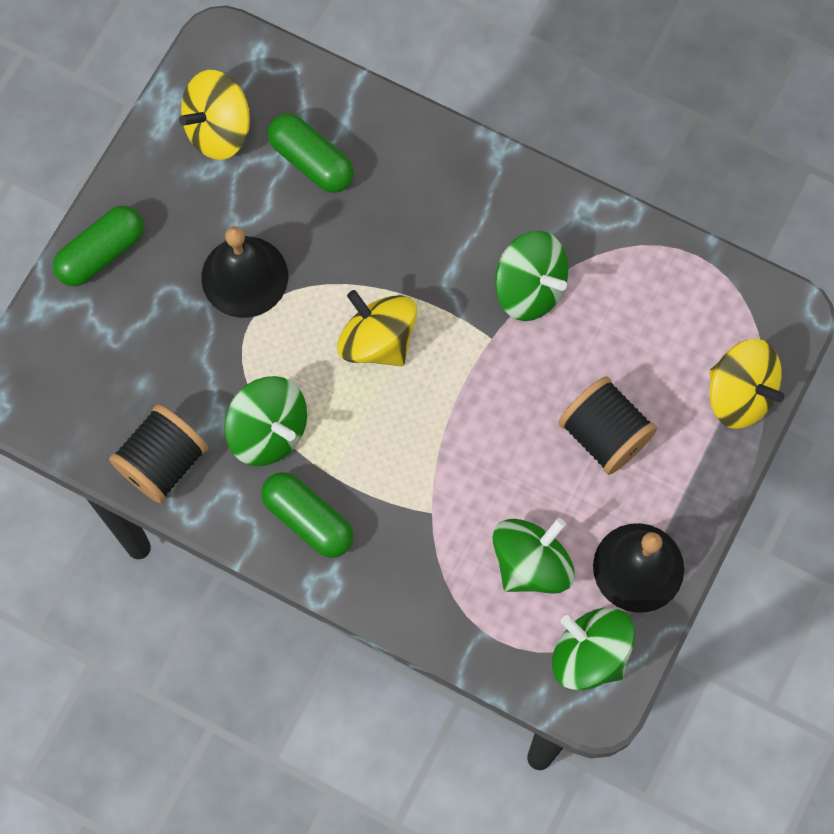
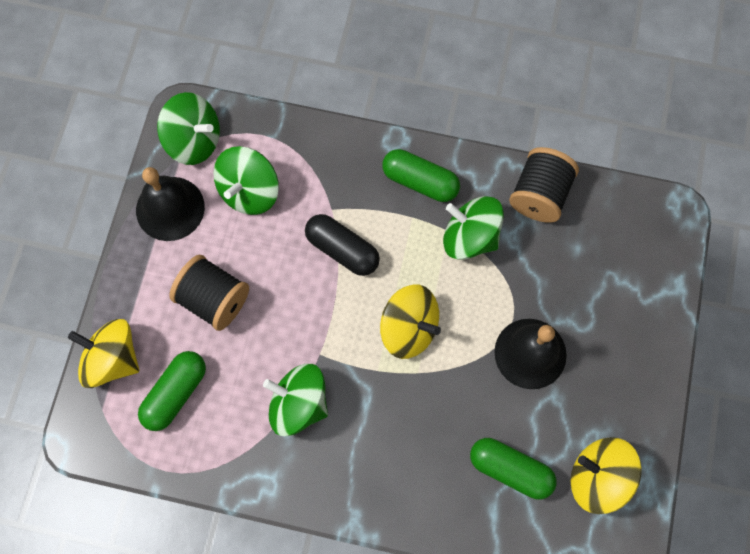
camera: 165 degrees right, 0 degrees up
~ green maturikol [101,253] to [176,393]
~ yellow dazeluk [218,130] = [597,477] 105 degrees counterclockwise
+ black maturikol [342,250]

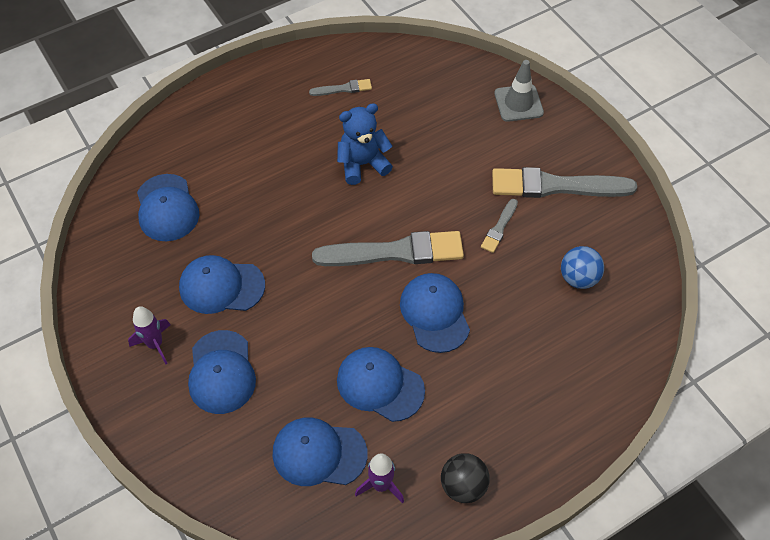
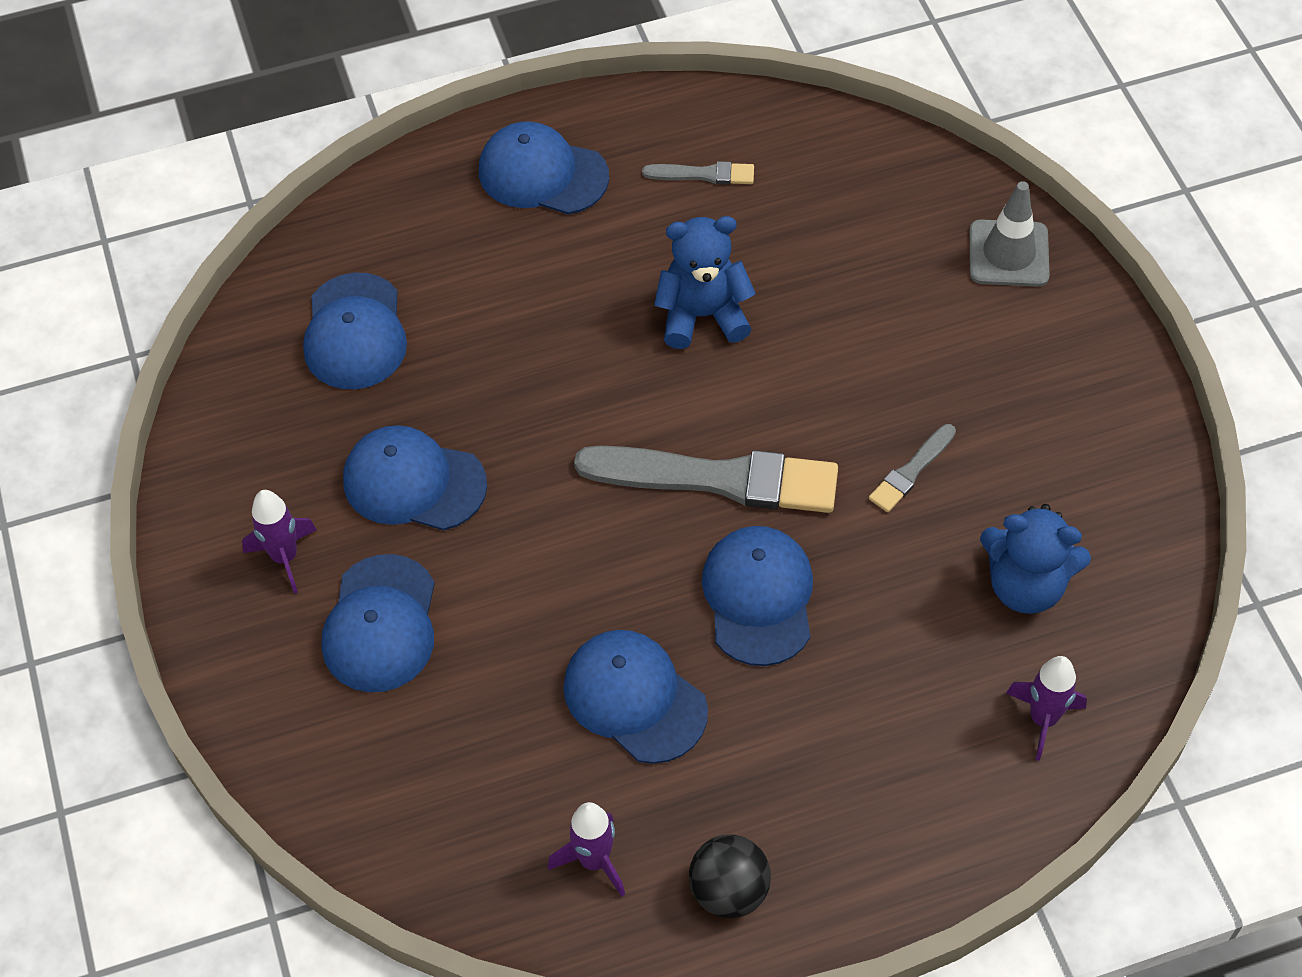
camera: 15 degrees right, 0 degrees up
~ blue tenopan [319,453] to [542,174]
- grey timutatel [556,186]
~ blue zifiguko [578,278] to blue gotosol [1025,585]
+ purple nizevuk [1043,719]

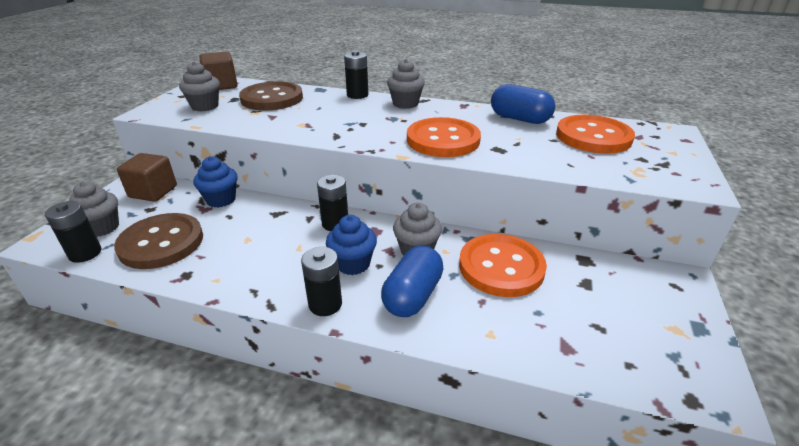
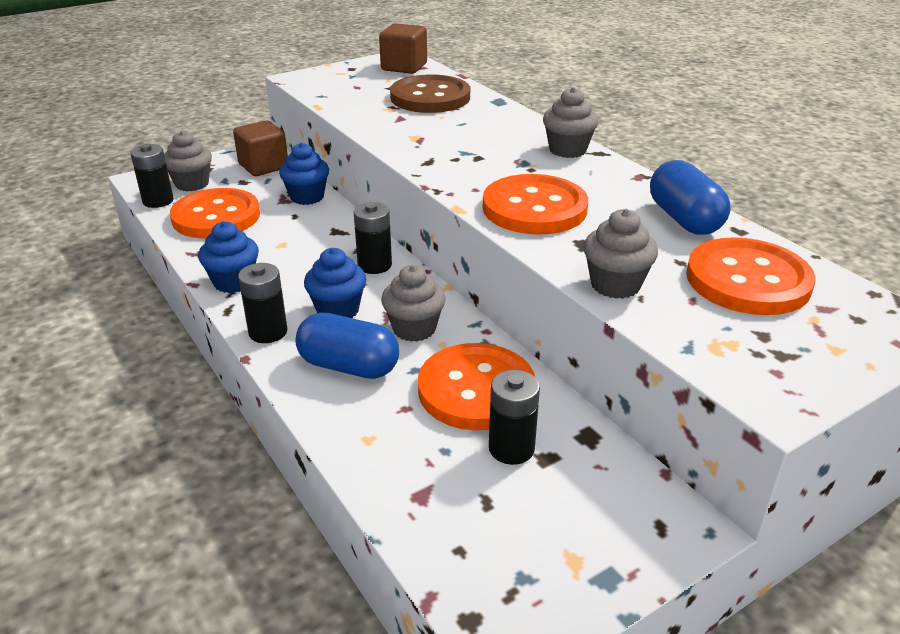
camera: 40 degrees right, 0 degrees up
~ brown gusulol [161,243] to orange gusulol [216,216]
~ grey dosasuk [205,106] to [615,285]
~ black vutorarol [357,95] to [511,448]
~ blue maturikol [412,296] = [349,366] 45 degrees clockwise
+ blue dosasuk [233,282]

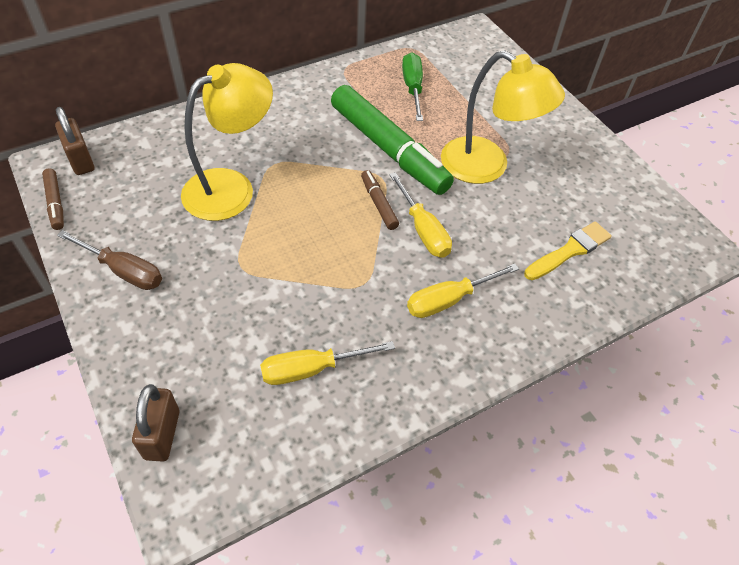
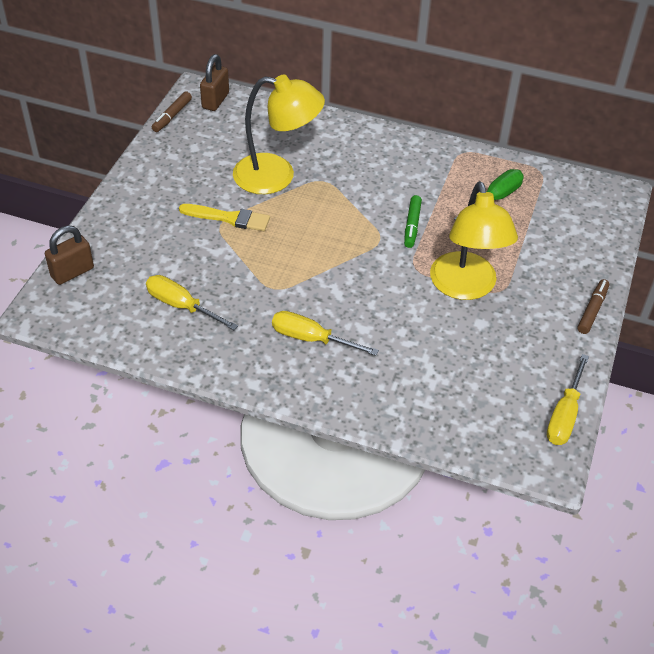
camera: 50 degrees right, 5 degrees down
- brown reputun [124,271]
~ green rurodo [388,149] = [412,225] x0.43
~ brown rurodo [379,204] to [592,310]
~ yellow reputun [423,230] to [564,415]
~ yellow timutatel [569,251] to [229,218]

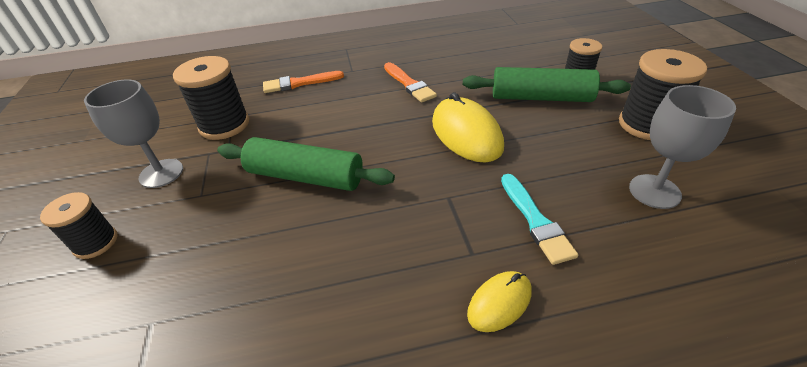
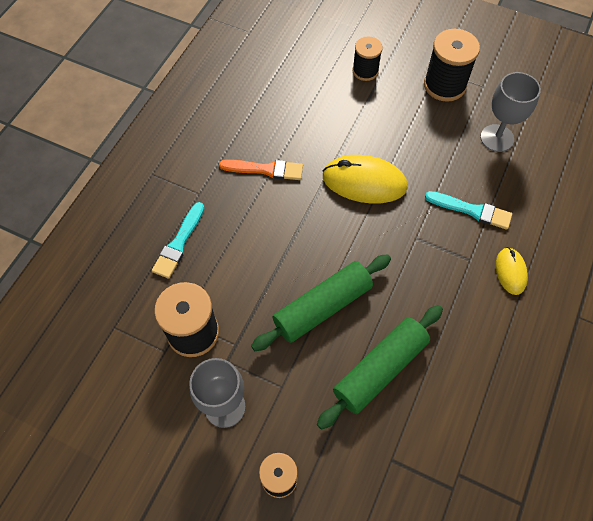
camera: 55 degrees left, 20 degrees up
~ orange timutatel [299,83] to turquoise timutatel [179,243]
~ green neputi [541,98] to [380,369]

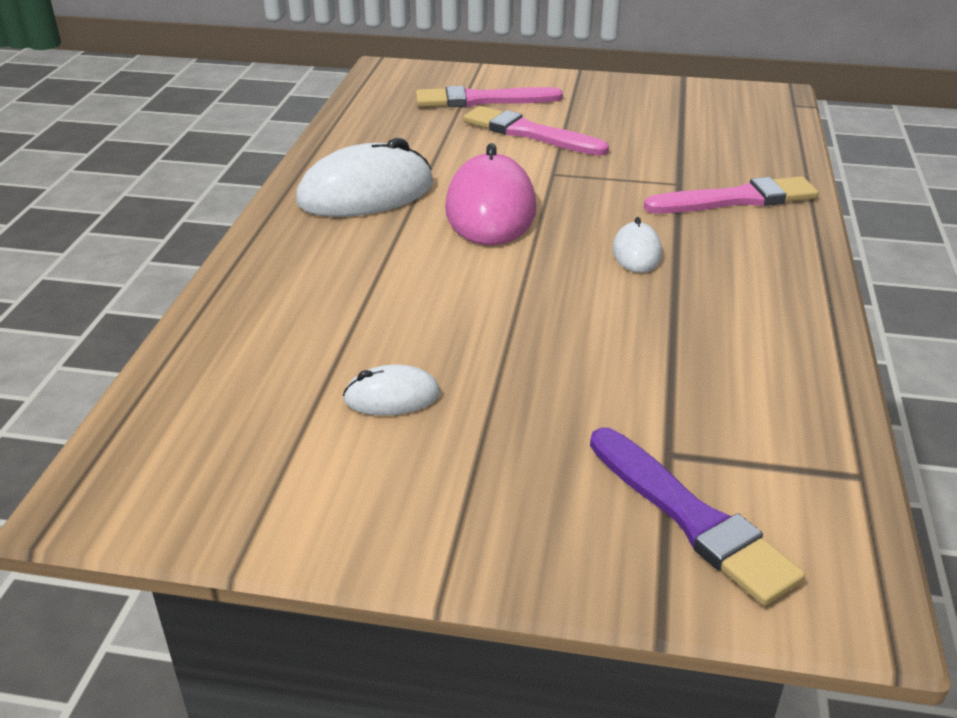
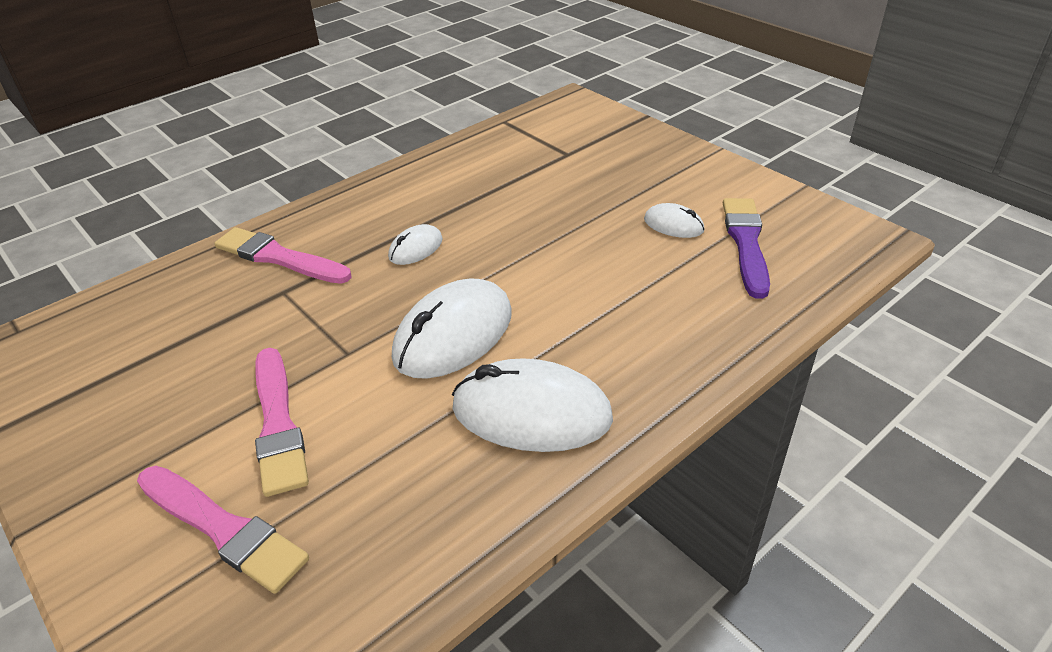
camera: 140 degrees left, 5 degrees up
~ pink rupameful [490,210] to white rupameful [453,335]
~ purple timutatel [691,518] to [746,243]

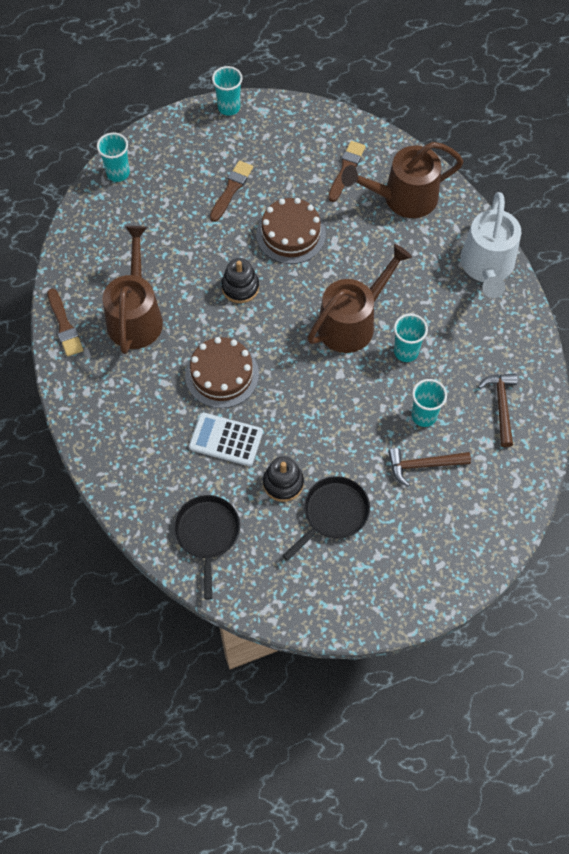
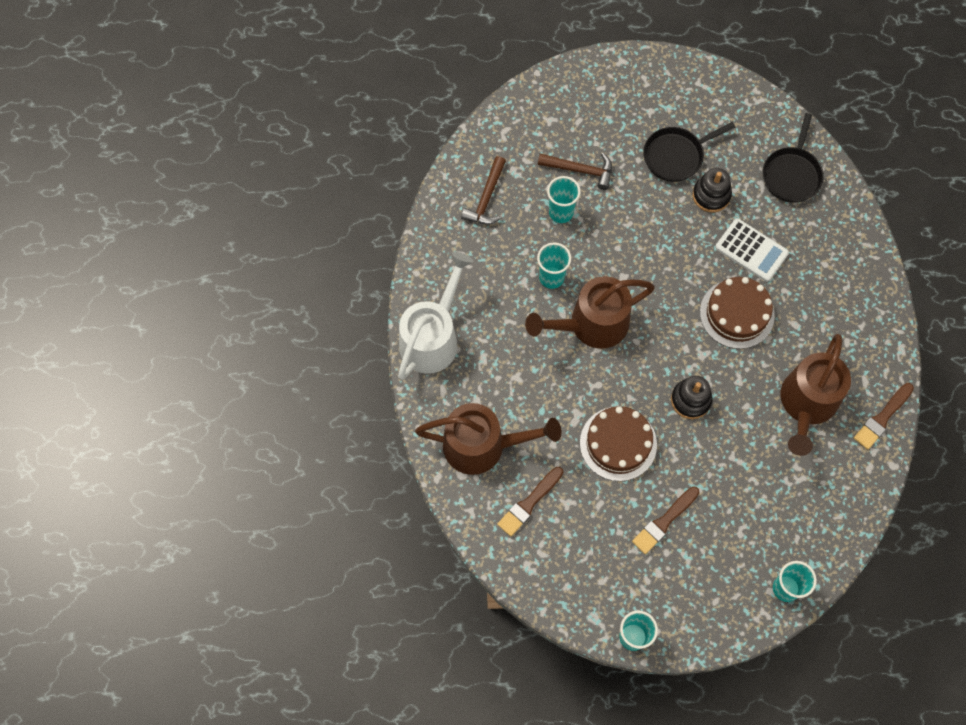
camera: 160 degrees left, 5 degrees up
~ brown timutatel [64,326] = [882,418] 135 degrees counterclockwise

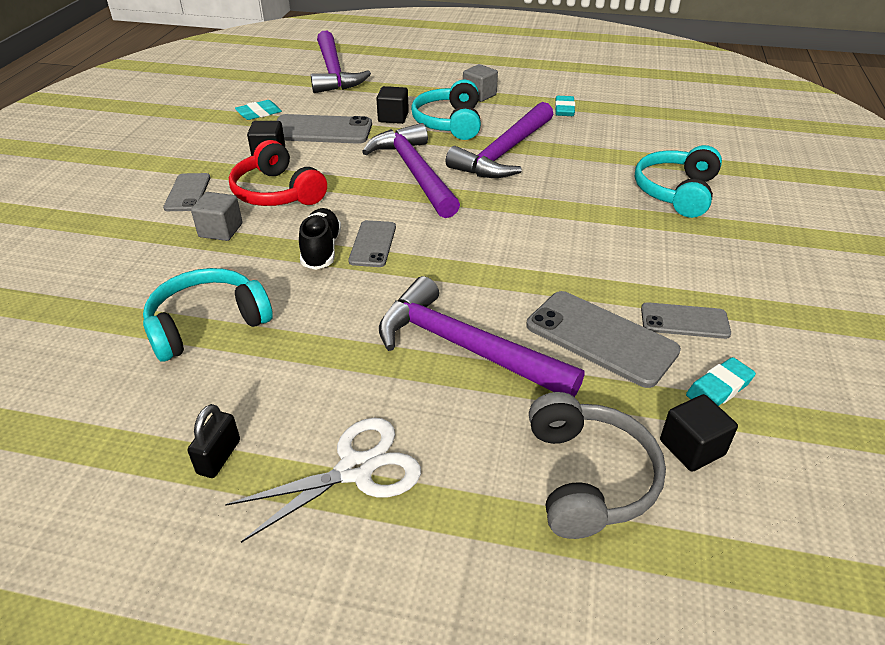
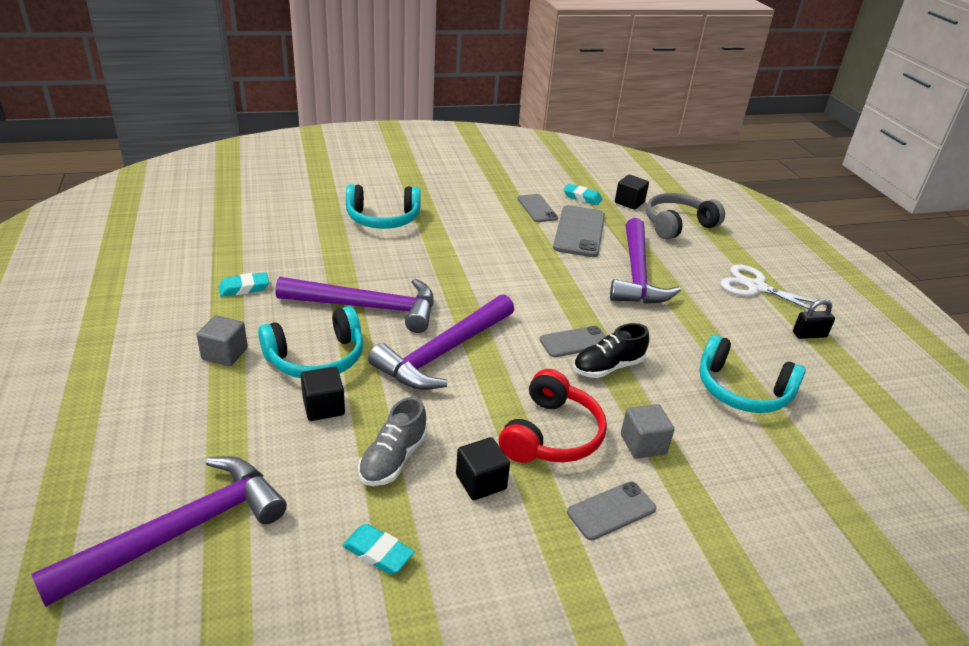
camera: 120 degrees left, 5 degrees down
~ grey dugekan [321,130] to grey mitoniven [393,459]

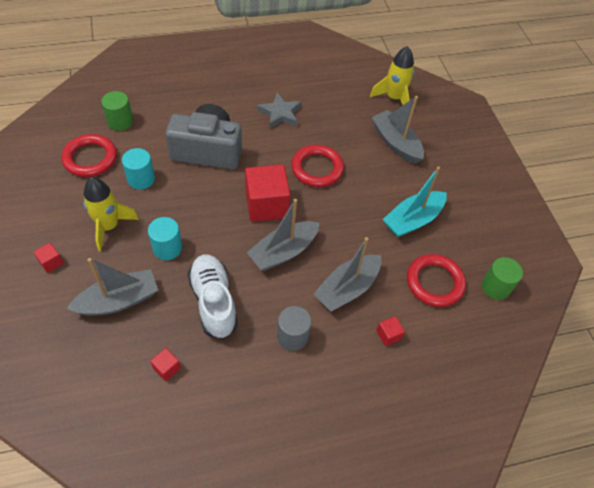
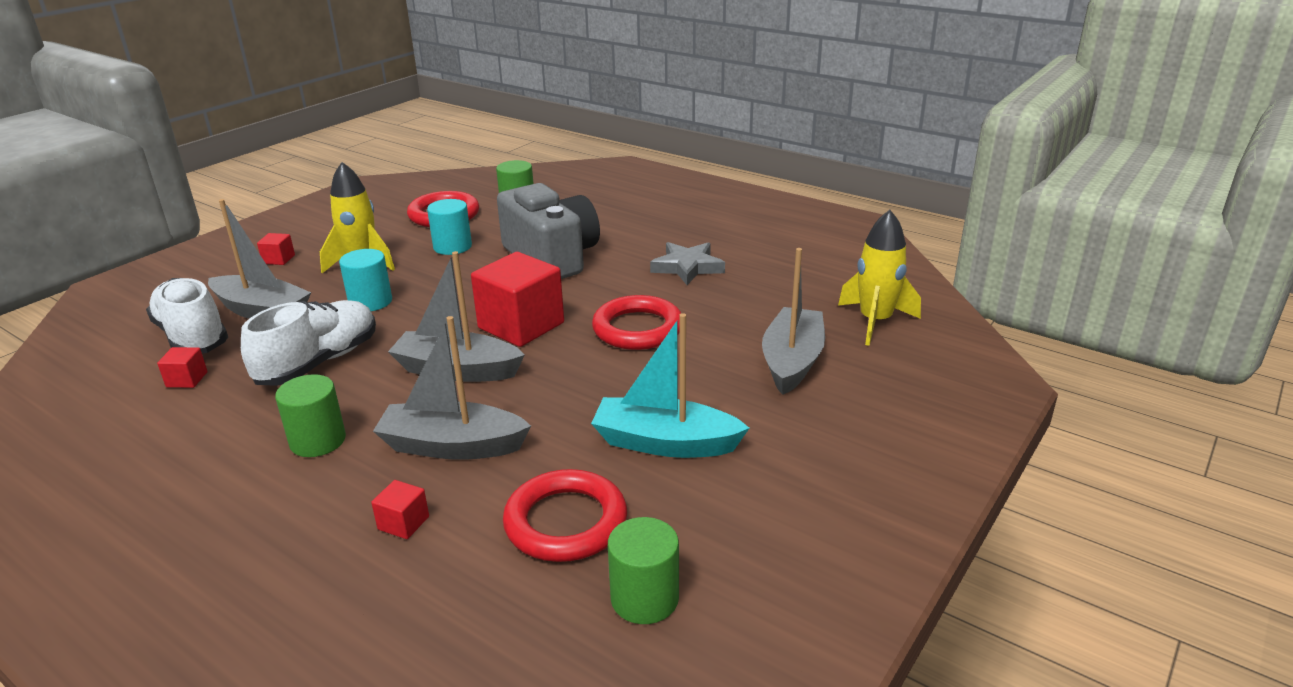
camera: 55 degrees right, 25 degrees down
~ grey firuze [292,336] to green firuze [318,441]
+ white mitoniven [192,336]

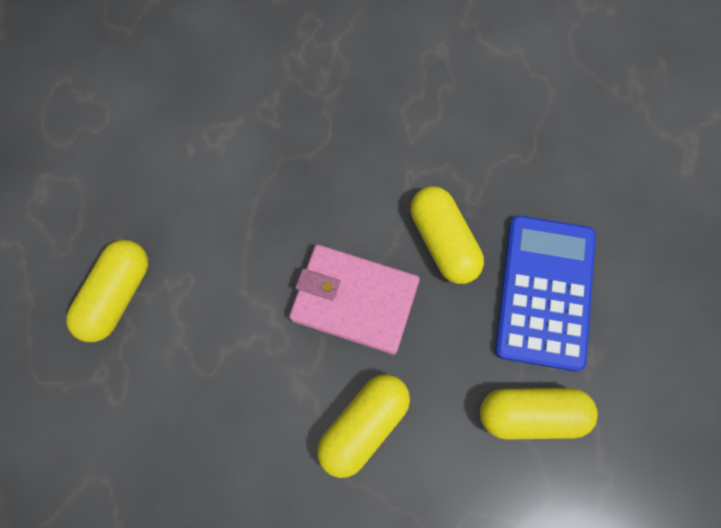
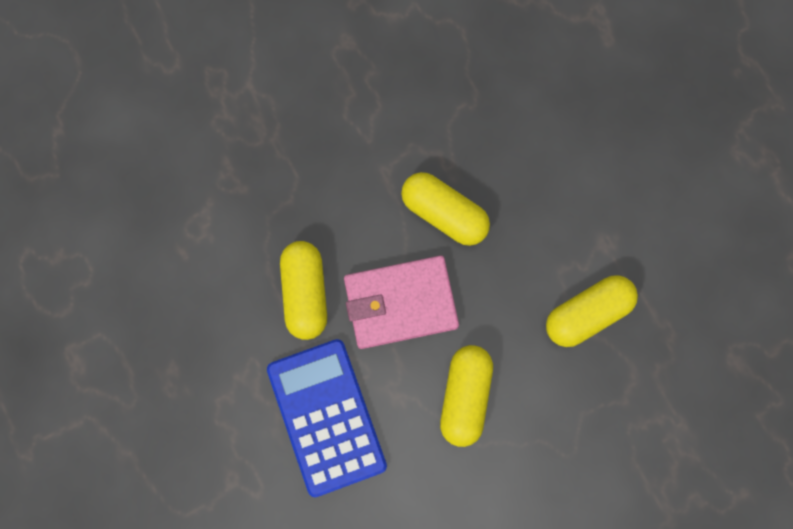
camera: 30 degrees left, 5 degrees up
~ yellow maturikol [117,295] to [305,293]
~ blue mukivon [544,292] to [326,417]

